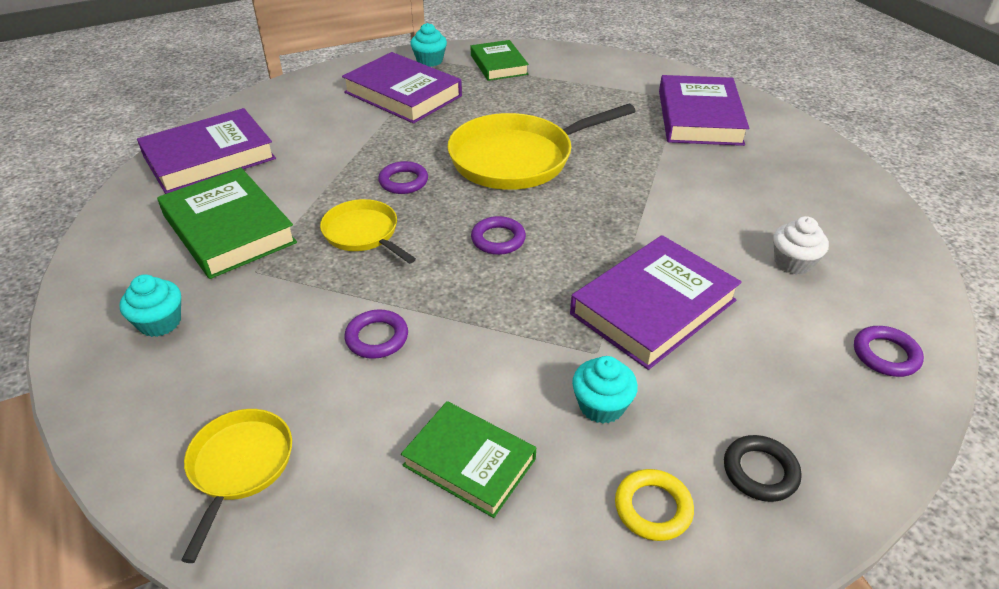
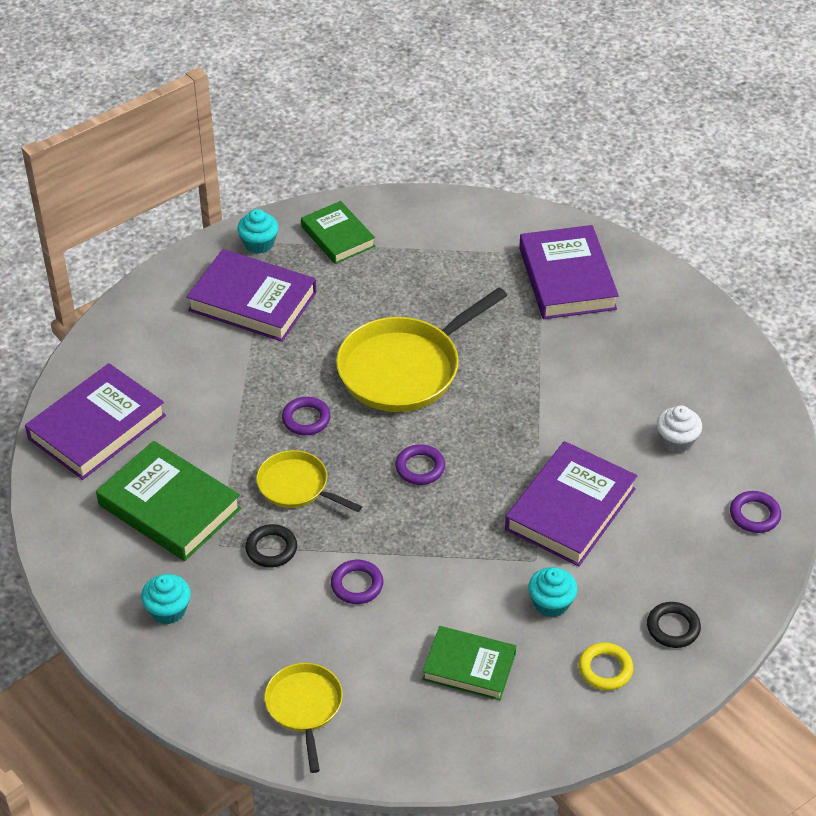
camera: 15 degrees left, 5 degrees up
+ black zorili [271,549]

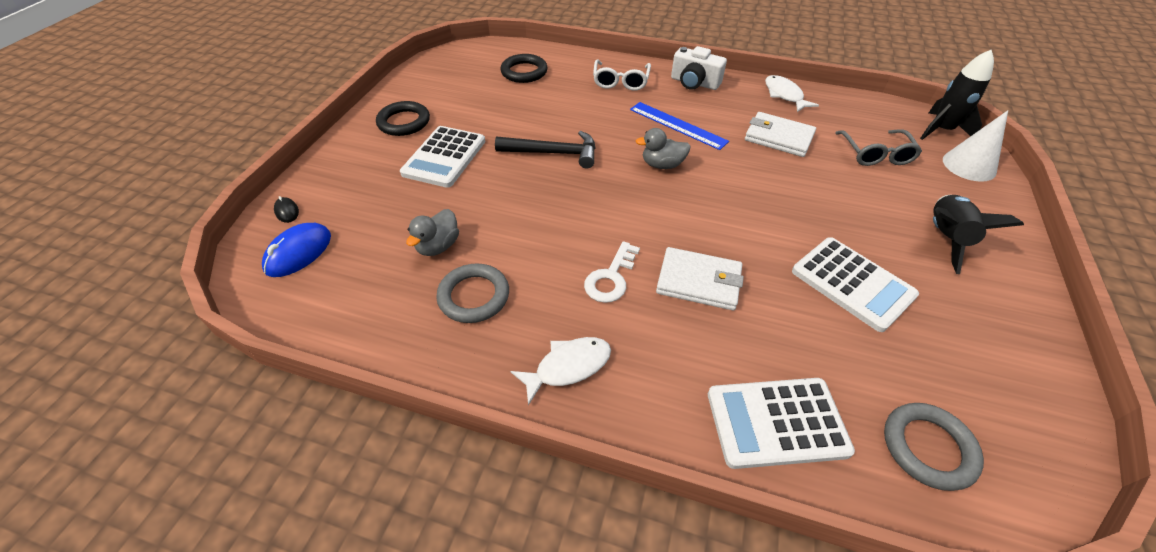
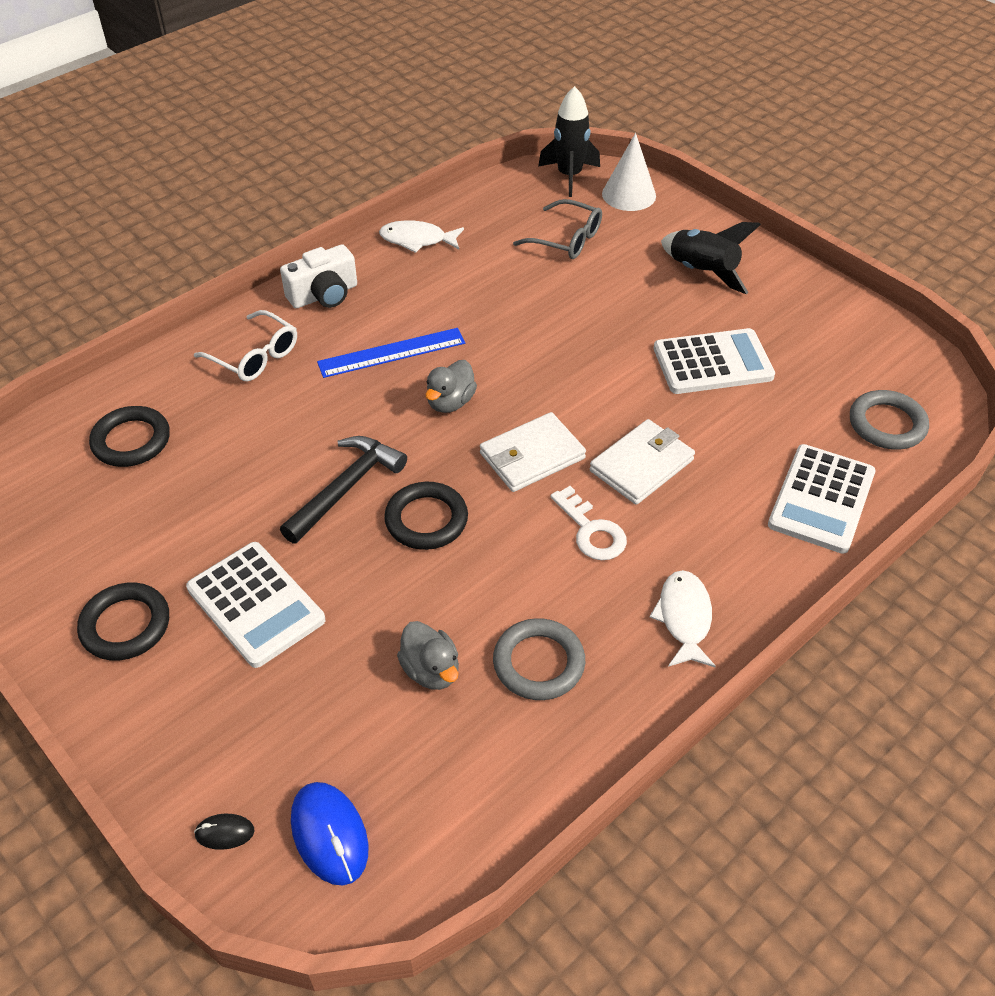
camera: 60 degrees left, 0 degrees up
~ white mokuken [778,137] to [532,456]
+ black zorili [426,520]

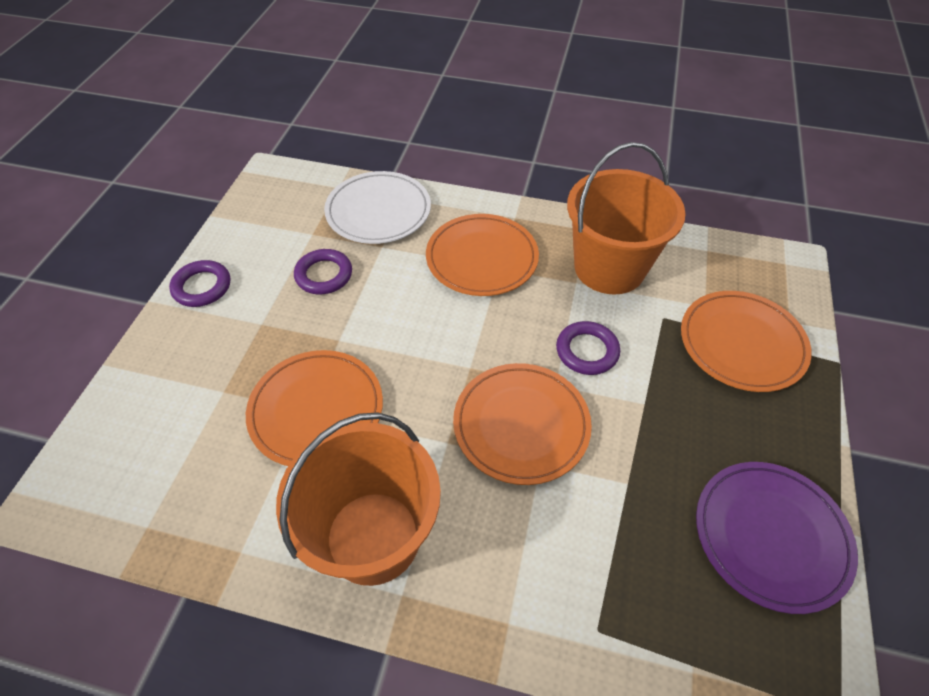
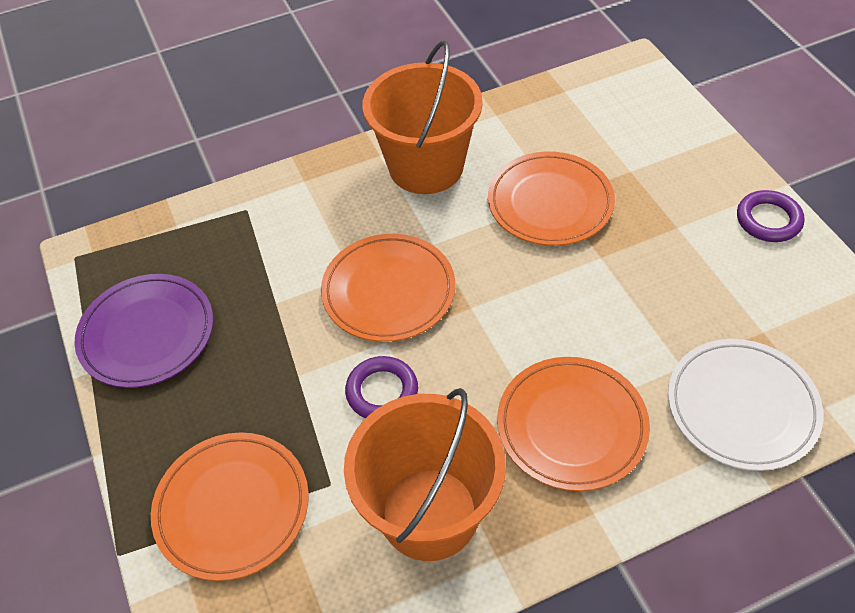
camera: 145 degrees right, 0 degrees up
- purple zorili [324,275]

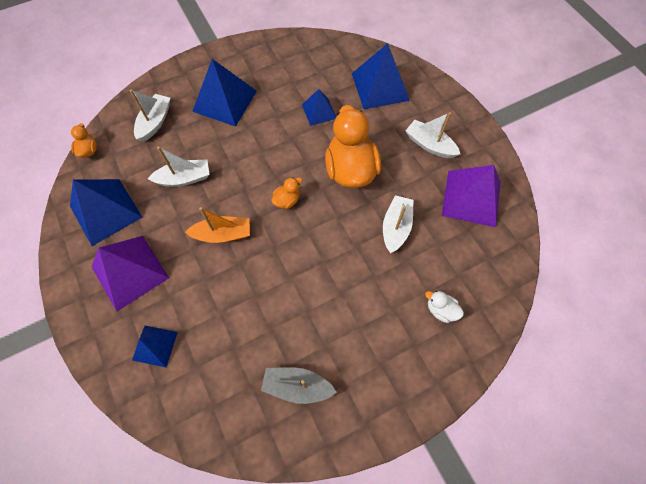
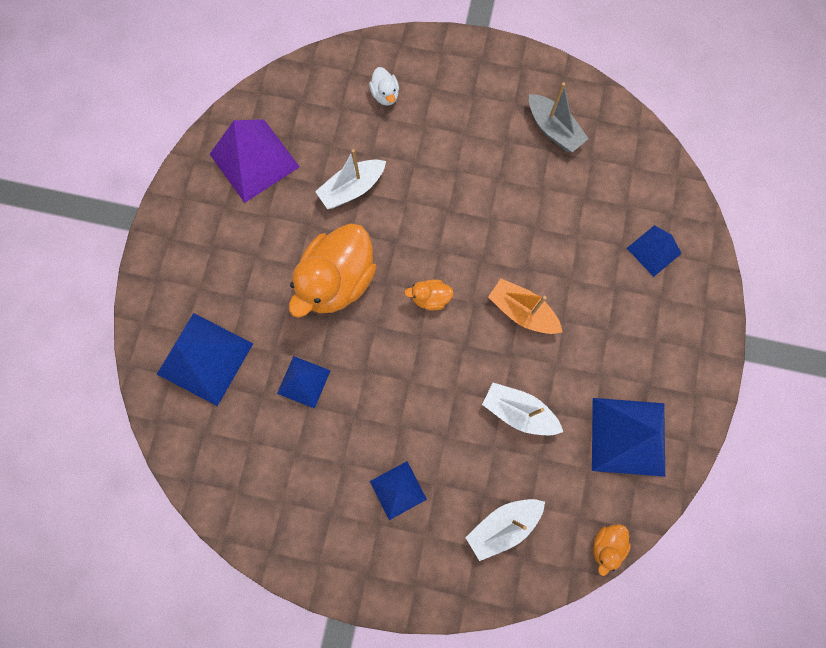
camera: 140 degrees left, 10 degrees up
- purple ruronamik [130,272]
~ blue ruronamik [224,101] = [398,490] x0.58
- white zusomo [429,145]

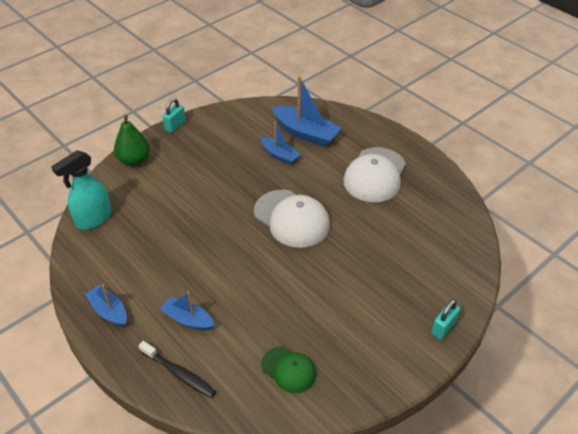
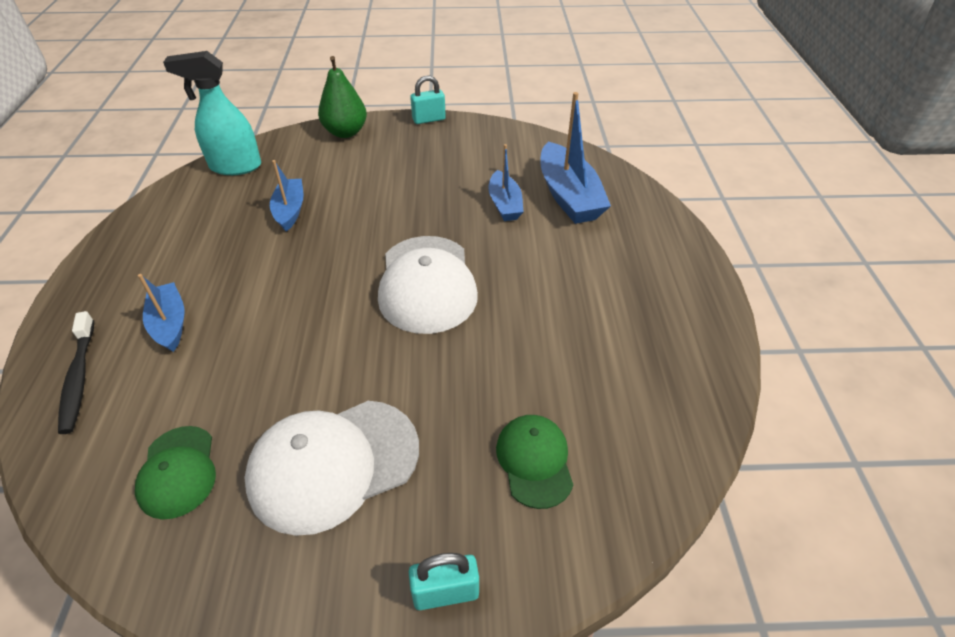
camera: 40 degrees right, 0 degrees up
~ blue zusomo [109,311] to [290,210]
~ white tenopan [375,175] to [333,464]
+ green tenopan [534,461]

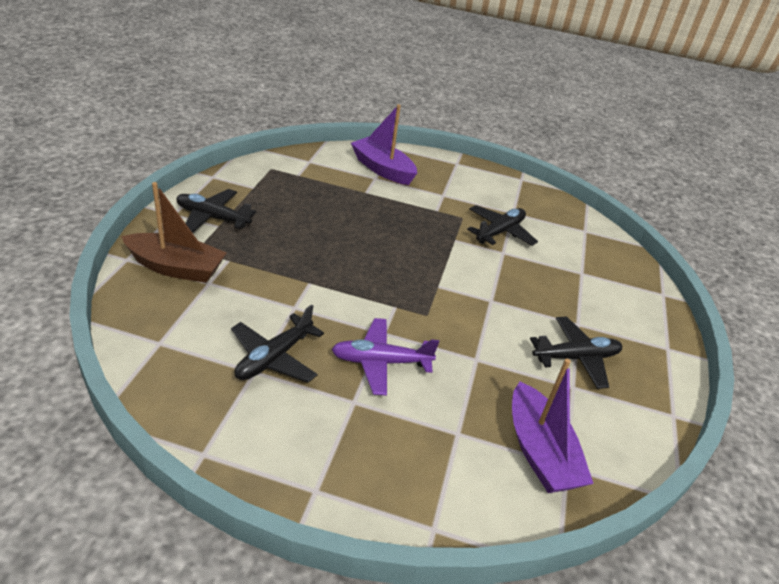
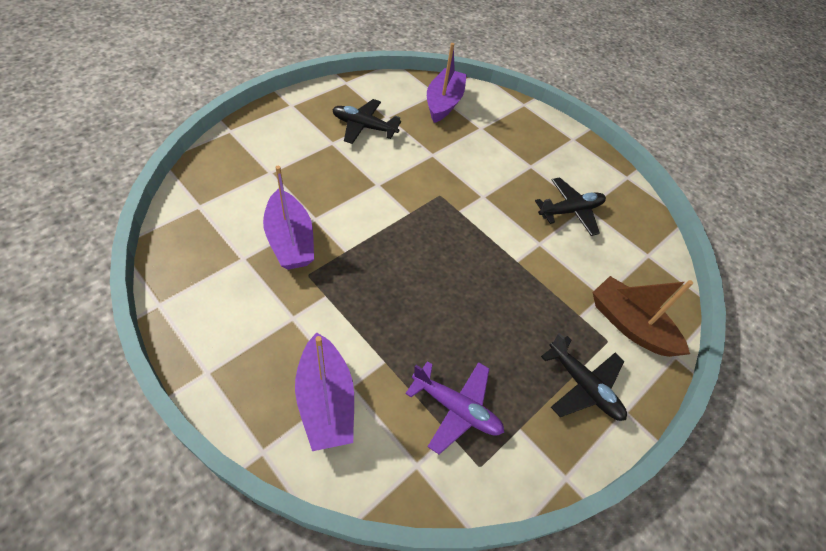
camera: 150 degrees left, 15 degrees up
~ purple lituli [381,362] to [456,408]
~ black lituli [500,232] to purple zusomo [290,240]

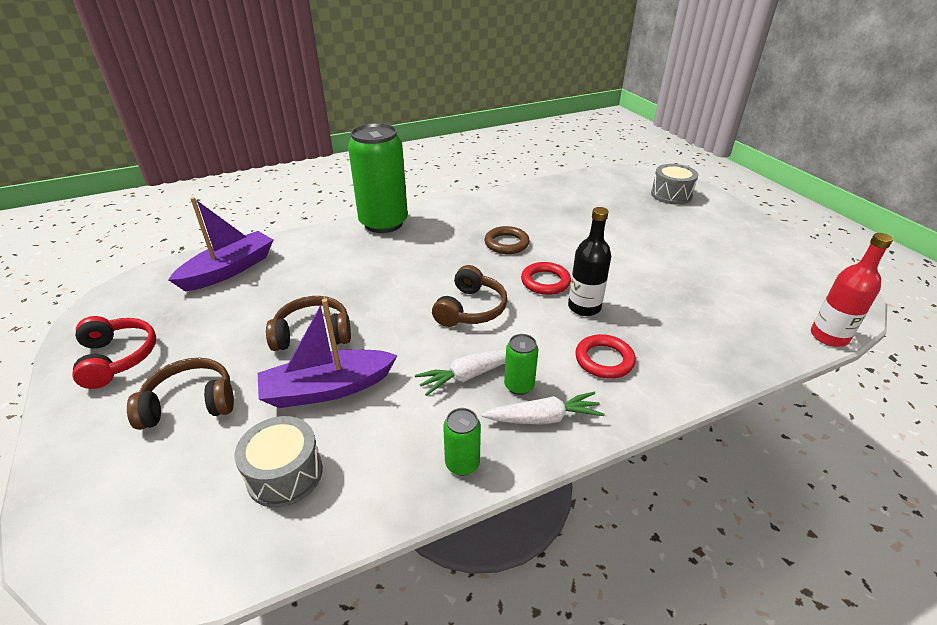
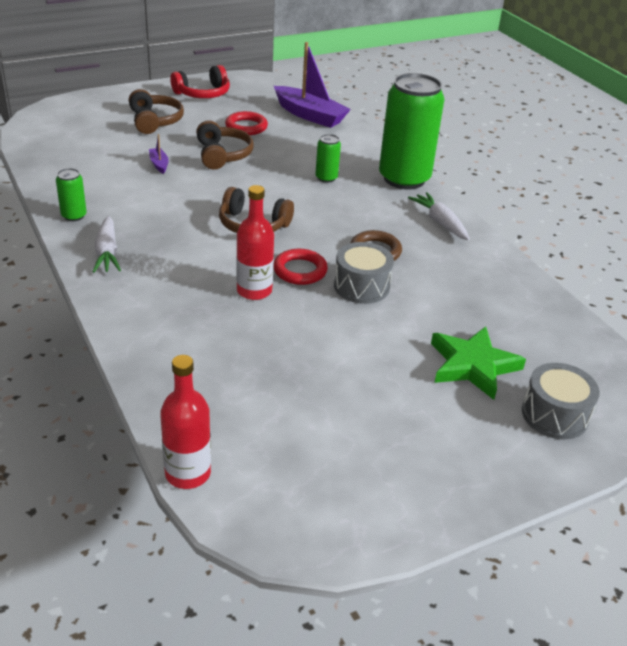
camera: 85 degrees right, 0 degrees up
~ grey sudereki [285,474] to [361,286]
~ purple zusomo [327,389] = [159,164] x0.43
~ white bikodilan [468,375] to [440,222]
~ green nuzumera [519,386] to [326,178]
~ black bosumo [584,307] to red bosumo [254,291]
~ red zorili [604,360] to [246,127]
+ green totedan [473,365]

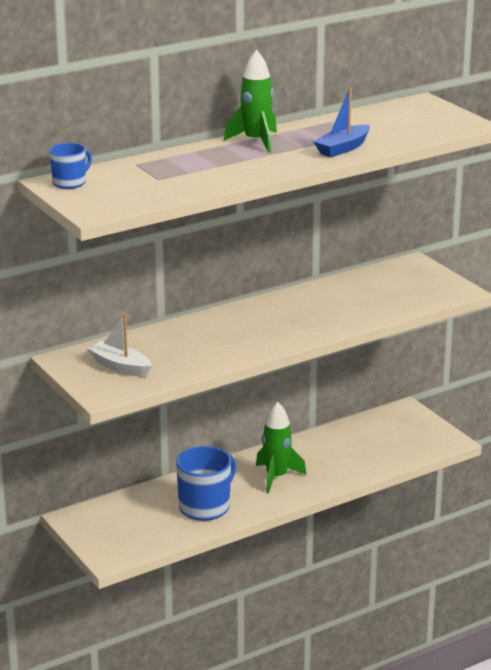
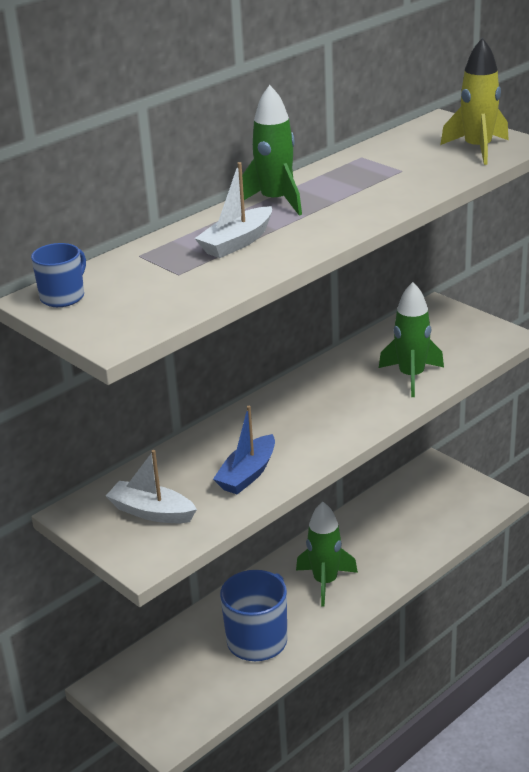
camera: 10 degrees left, 5 degrees up
~ blue zusomo [343,148] to [247,474]
+ white zusomo [237,242]
+ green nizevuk [411,376]
+ yellow nizevuk [477,149]

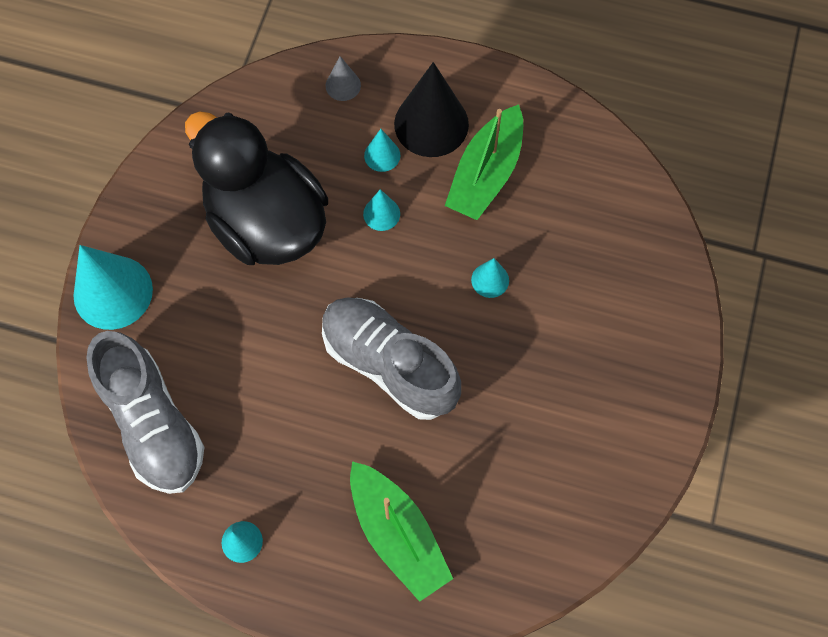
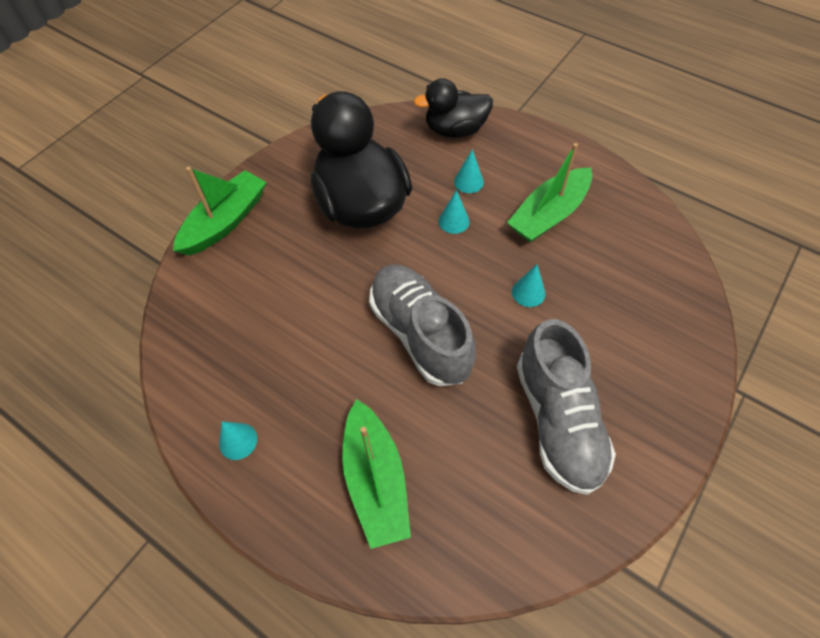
camera: 20 degrees right, 10 degrees down
~ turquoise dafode [113,292] to green zusomo [225,221]
~ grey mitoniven [153,423] to [558,420]
~ grey dafode [343,85] to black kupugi [455,130]
- black dafode [431,124]

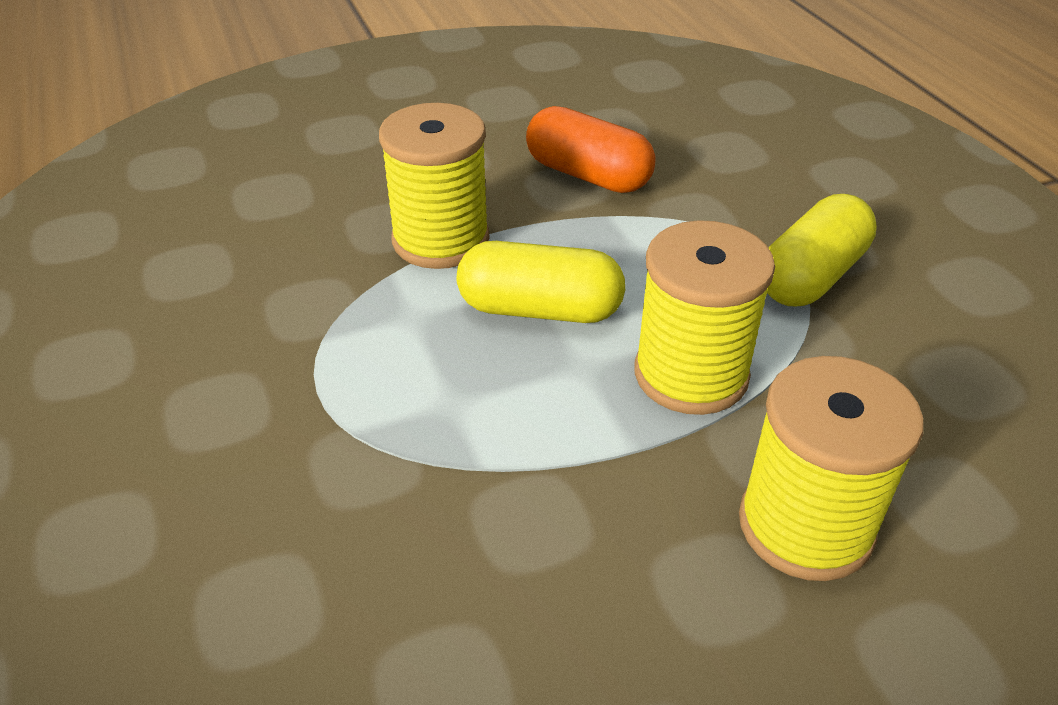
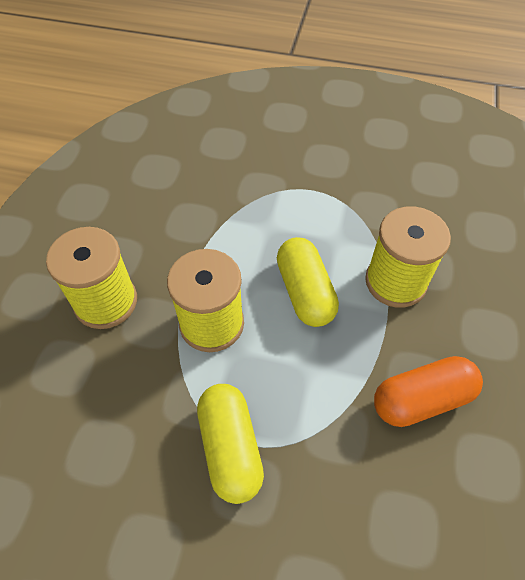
camera: 125 degrees right, 15 degrees up
~ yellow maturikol [540,309] = [305,292] 60 degrees counterclockwise

